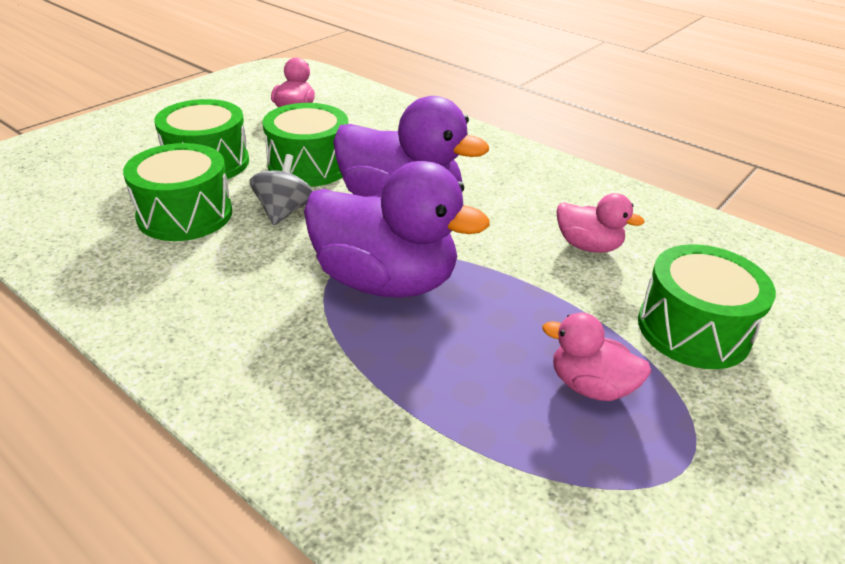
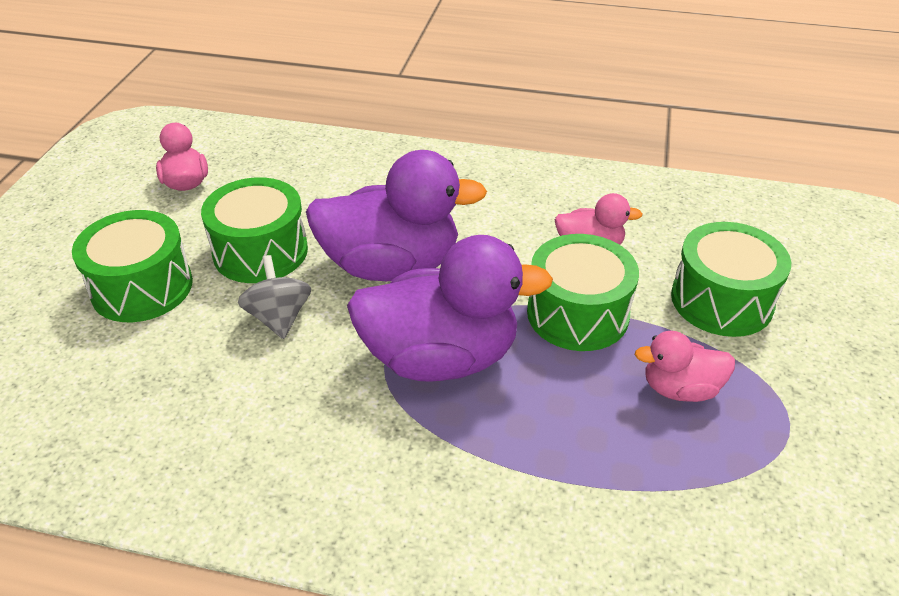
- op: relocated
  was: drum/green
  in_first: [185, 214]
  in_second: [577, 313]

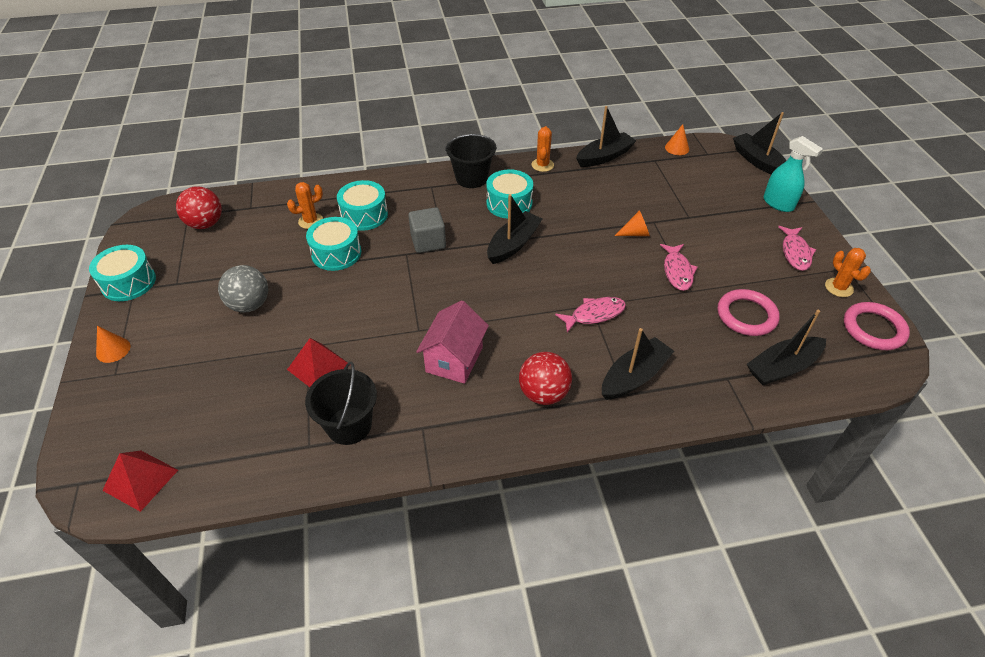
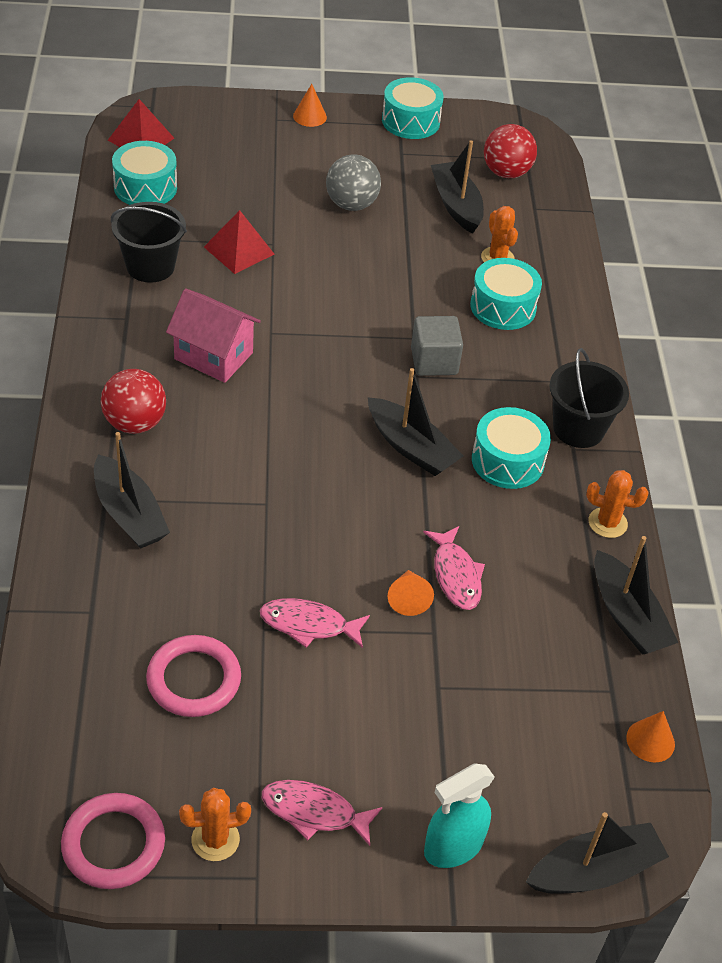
- op: relocated
  was: drum/turquoise
  in_first: [336, 253]
  in_second: [145, 187]
- op: relocated
  was: fish/pink
  in_first: [594, 314]
  in_second: [455, 575]
- op: relocated
  was: boat/black
  in_first: [782, 367]
  in_second: [456, 205]

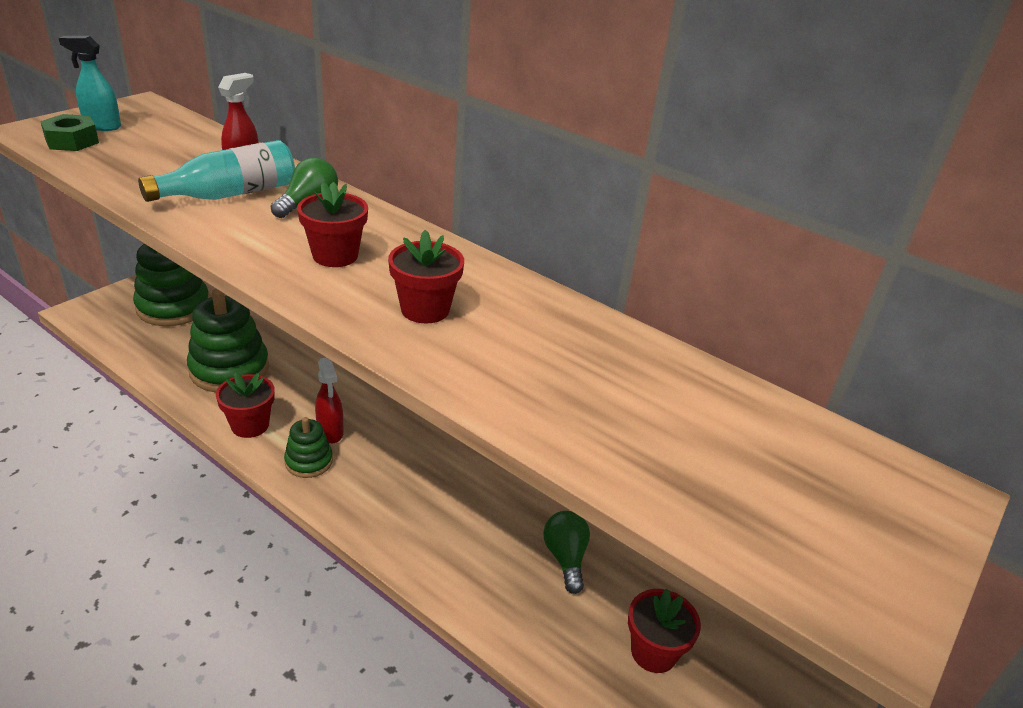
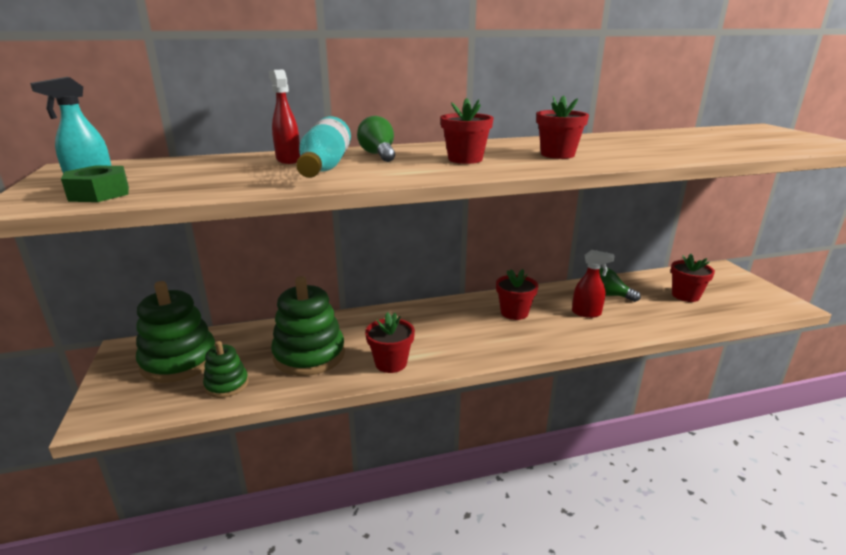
- op: relocated
  was: spray bottle/red
  in_first: [330, 432]
  in_second: [586, 313]
- op: relocated
  was: stacking toy/green
  in_first: [309, 461]
  in_second: [227, 385]
- op: appeared
  now: flower pot/red
  in_second: [514, 313]

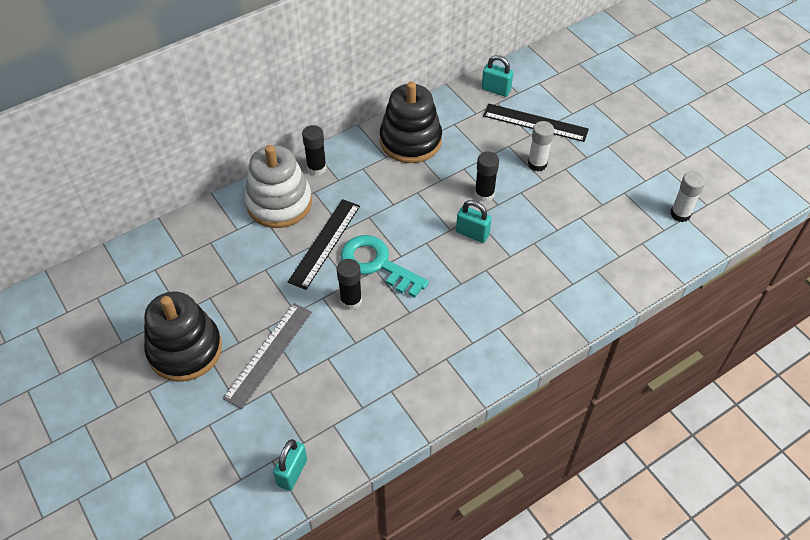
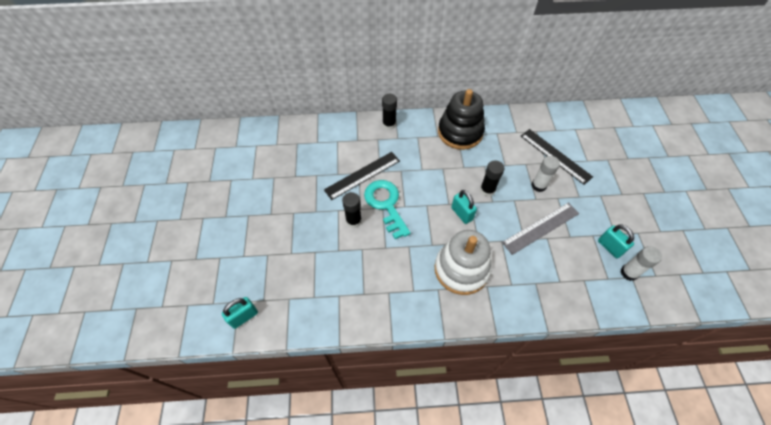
- op: relocated
  was: padlock/turquoise
  in_first: [496, 90]
  in_second: [609, 247]
- op: relocated
  was: stacking toy/white
  in_first: [279, 203]
  in_second: [461, 269]
- op: missing
  was: stacking toy/black
  in_first: [185, 349]
- op: relocated
  was: ruler/grey
  in_first: [269, 354]
  in_second: [541, 228]

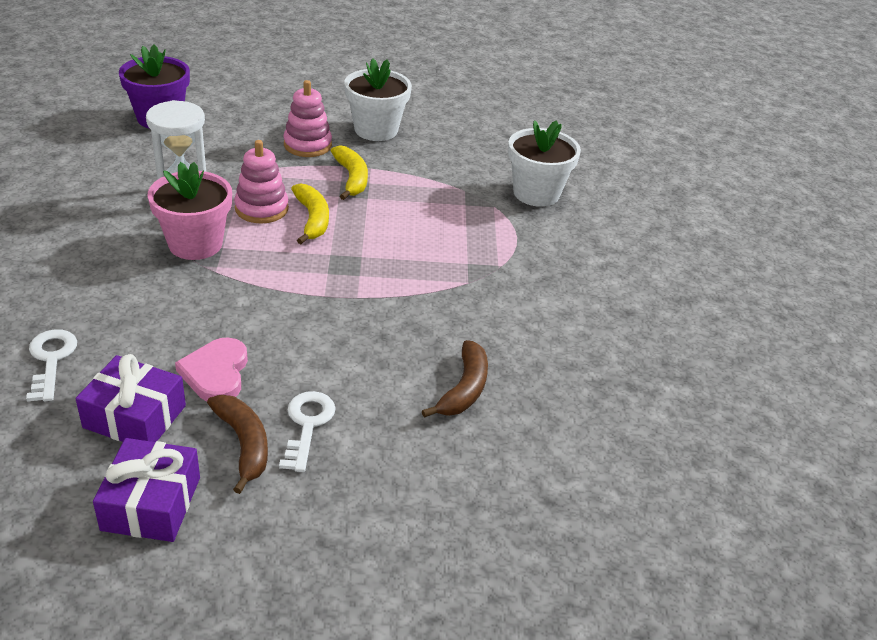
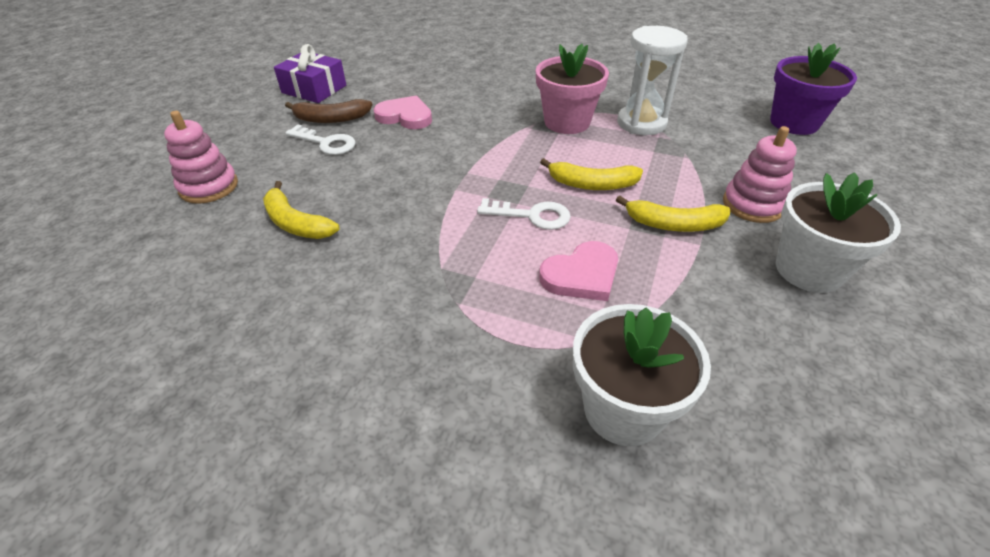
- op: relocated
  was: stacking toy/pink
  in_first: [261, 209]
  in_second: [209, 187]
- op: relocated
  was: key/white
  in_first: [51, 360]
  in_second: [531, 215]
- op: colour
  was: banana/brown
  now: banana/yellow
  in_first: [464, 389]
  in_second: [296, 223]
- op: missing
  was: gift/purple
  in_first: [135, 416]
- op: appeared
  now: heart/pink
  in_second: [581, 275]

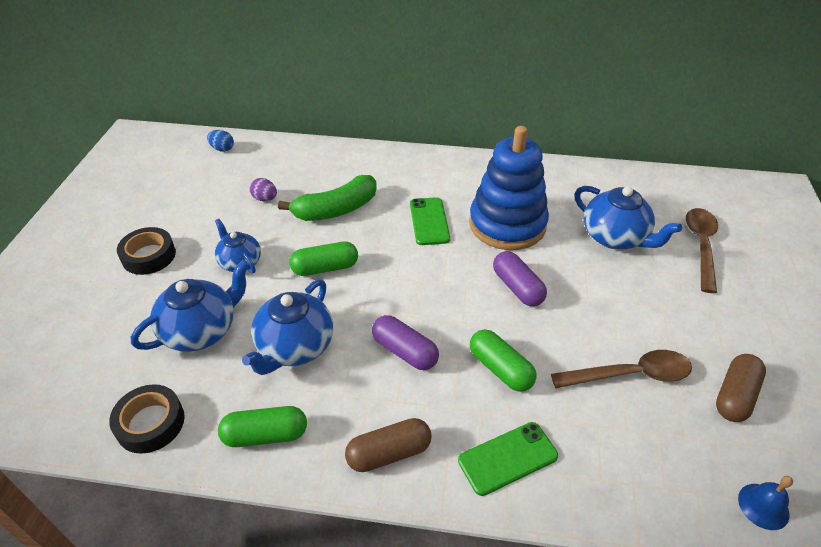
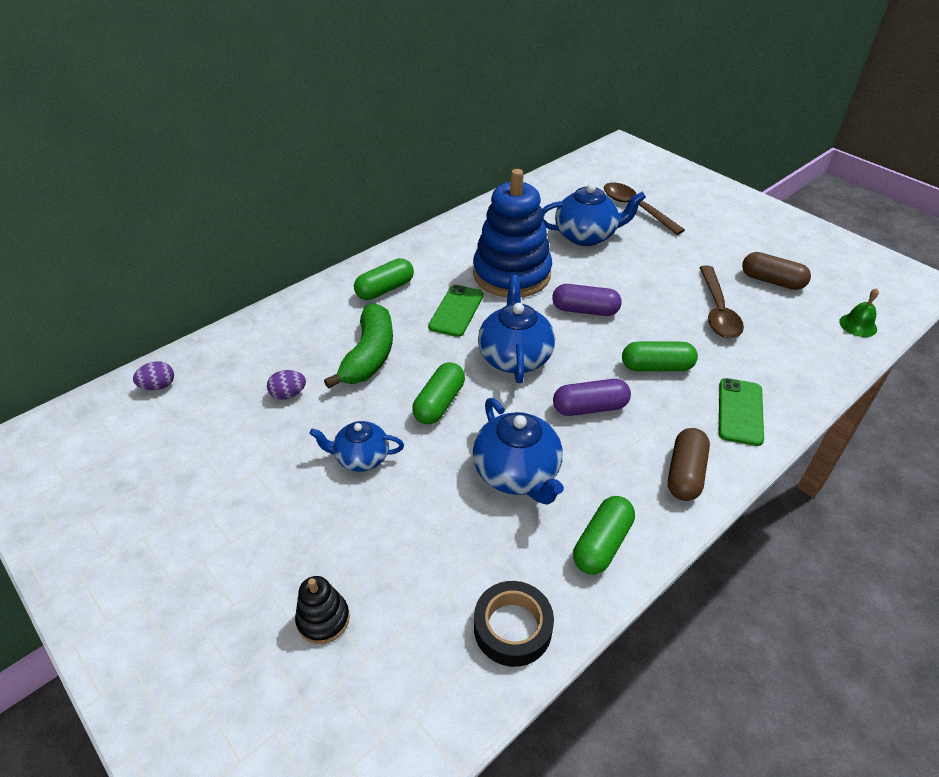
- op: colour
  was: egg/blue
  now: egg/purple
  in_first: [222, 149]
  in_second: [158, 386]
- op: spun
  was: phone/green
  in_first: [429, 221]
  in_second: [456, 311]
  clockwise: 75
- op: missing
  was: tape/black
  in_first: [149, 256]
- op: relocated
  was: teapot/blue
  in_first: [201, 330]
  in_second: [515, 357]
- op: spun
  was: spoon/brown
  in_first: [630, 375]
  in_second: [717, 311]
  clockwise: 150
- op: spun
  was: capsule/brown
  in_first: [735, 396]
  in_second: [772, 281]
  clockwise: -45
- op: colour
  was: bell/blue
  now: bell/green
  in_first: [763, 506]
  in_second: [858, 325]
- op: appeared
  now: capsule/green
  in_second: [385, 289]
- op: appeared
  now: stacking toy/black
  in_second: [323, 619]

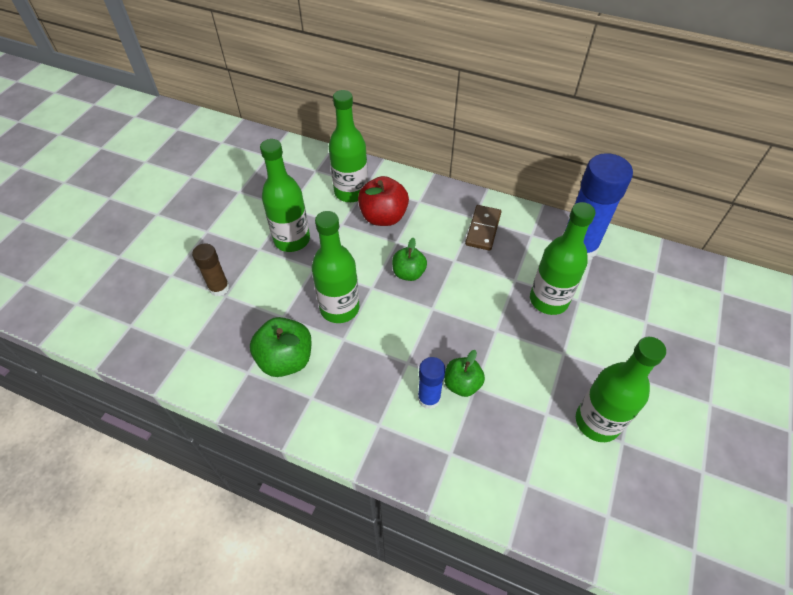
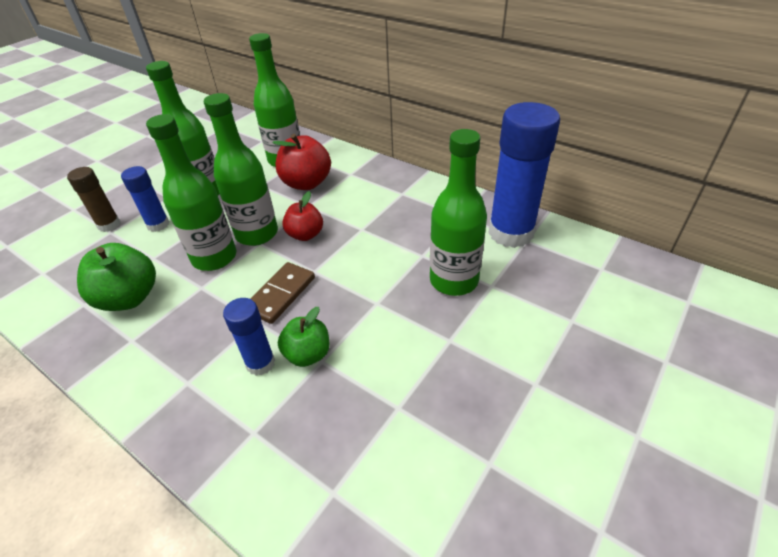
- op: relocated
  was: domino/brown
  in_first: [483, 229]
  in_second: [281, 294]
- op: colour
  was: apple/green
  now: apple/red
  in_first: [408, 273]
  in_second: [305, 235]
- op: relocated
  was: bottle/green
  in_first: [597, 422]
  in_second: [257, 234]
- op: appeared
  now: glue stick/blue
  in_second: [158, 225]

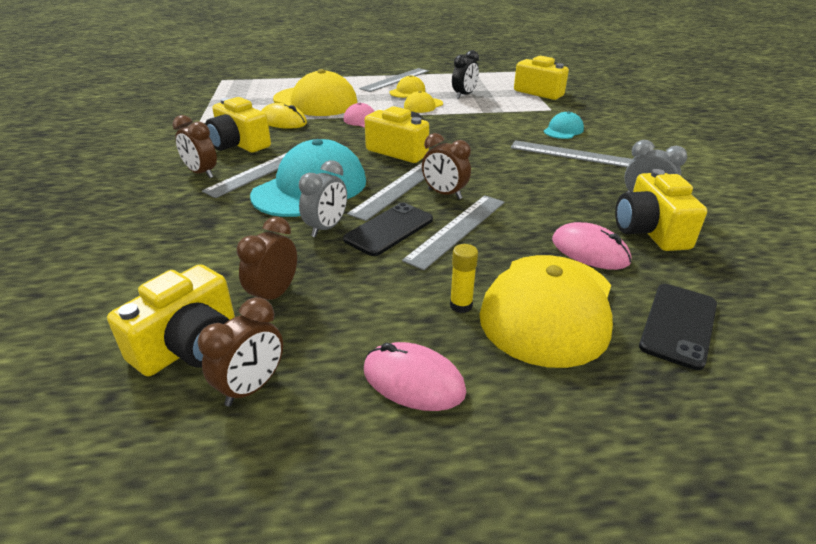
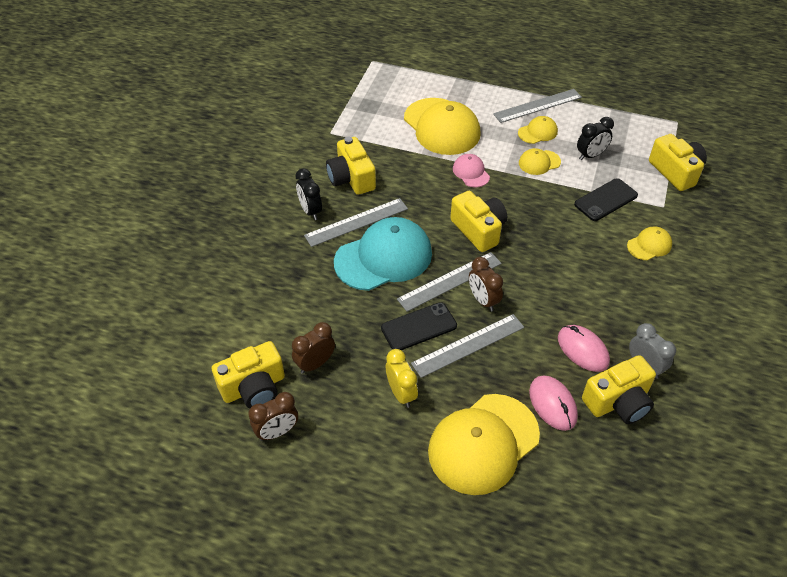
- op: missing
  was: mouse/yellow
  in_first: [283, 121]
- op: colour
  was: cap/turquoise
  now: cap/yellow
  in_first: [563, 130]
  in_second: [649, 245]
- op: colour
  was: clock/brown
  now: clock/black
  in_first: [201, 173]
  in_second: [310, 211]
- op: missing
  was: ruler/grey
  in_first: [572, 154]
- op: missing
  was: clock/grey
  in_first: [326, 228]
- op: spun
  was: camera/yellow
  in_first: [650, 231]
  in_second: [618, 401]
  clockwise: -135
- op: missing
  was: glue stick/yellow
  in_first: [461, 305]
- op: relocated
  was: phone/black
  in_first: [679, 325]
  in_second: [606, 200]
- op: relocated
  was: mouse/pink
  in_first: [413, 381]
  in_second: [582, 350]
- op: appeared
  now: clock/yellow
  in_second: [401, 393]

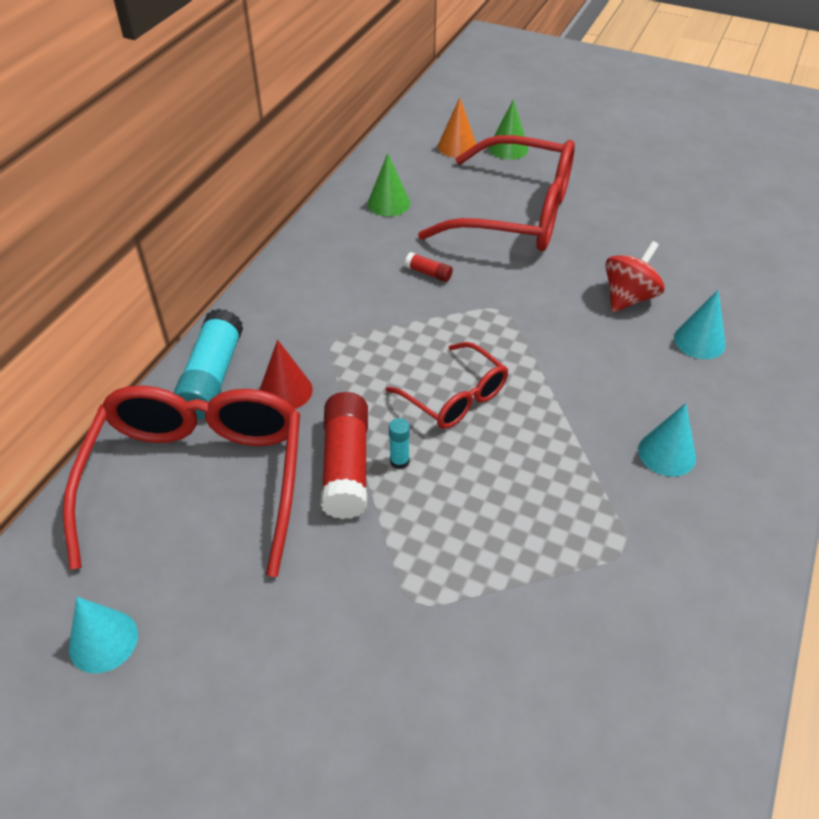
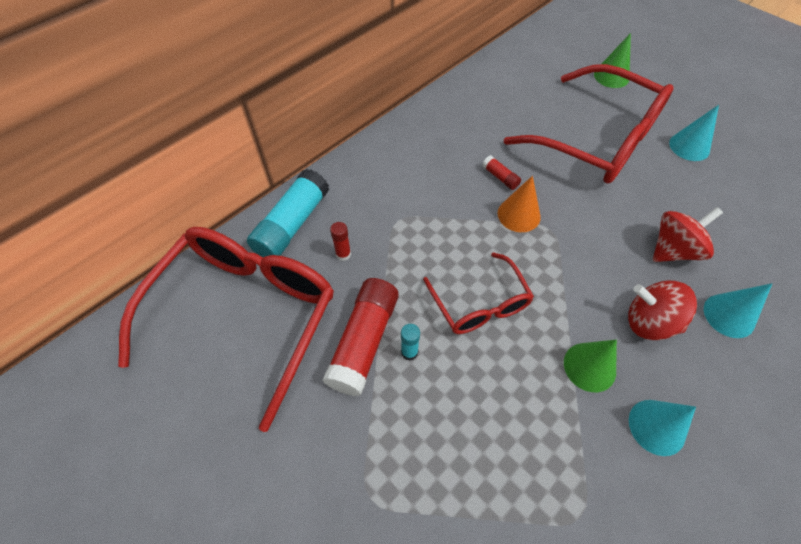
- op: relocated
  was: cone/orange
  in_first: [457, 146]
  in_second: [519, 215]
- op: relocated
  was: cone/green
  in_first: [388, 203]
  in_second: [589, 367]
- op: exchanged
  was: cone/red
  now: glue stick/red
  in_first: [285, 391]
  in_second: [343, 254]
- op: relocated
  was: cone/turquoise
  in_first: [103, 641]
  in_second: [689, 146]
- op: appeared
  now: spinning top/red
  in_second: [649, 322]

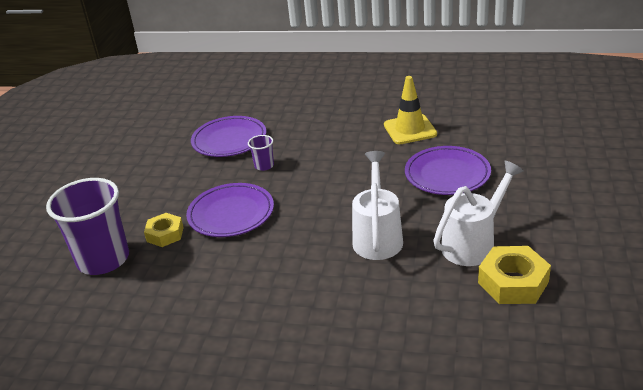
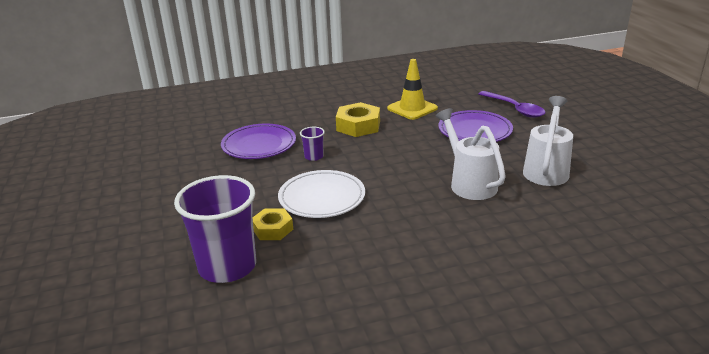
- op: colour
  was: plate/purple
  now: plate/white
  in_first: [231, 214]
  in_second: [322, 198]
- op: relocated
  was: nut/yellow
  in_first: [513, 282]
  in_second: [358, 126]
- op: appeared
  now: spoon/purple
  in_second: [515, 109]

